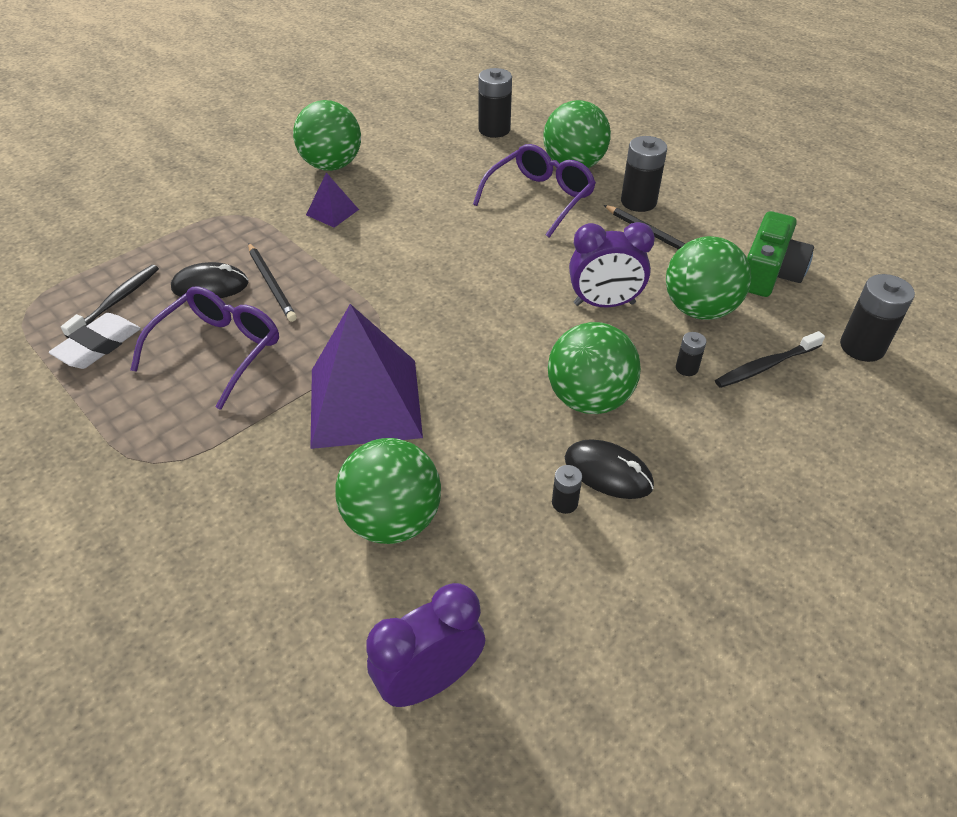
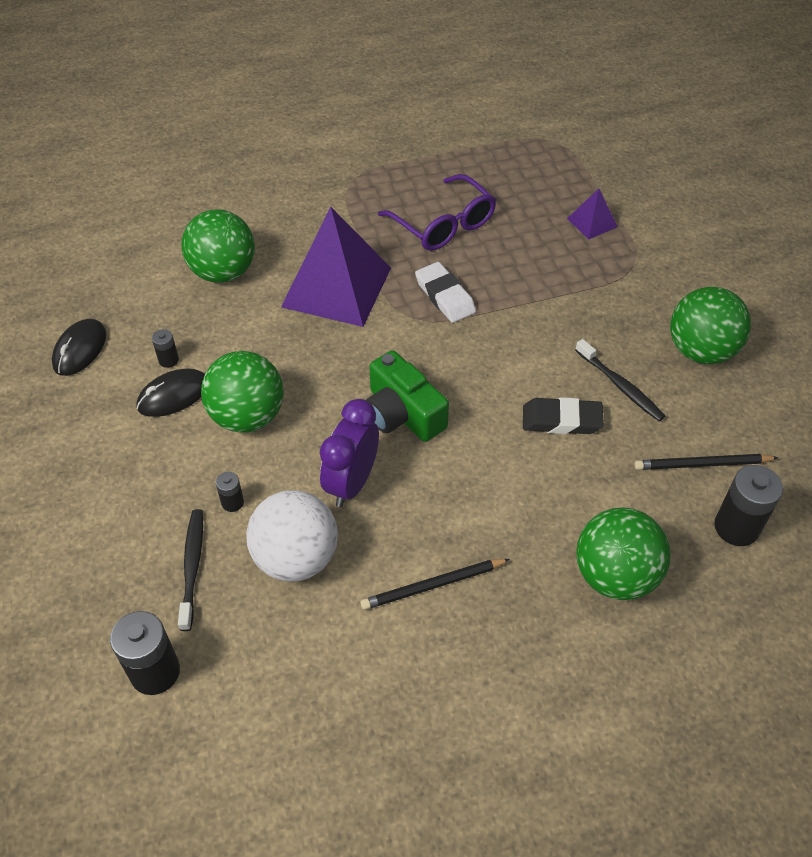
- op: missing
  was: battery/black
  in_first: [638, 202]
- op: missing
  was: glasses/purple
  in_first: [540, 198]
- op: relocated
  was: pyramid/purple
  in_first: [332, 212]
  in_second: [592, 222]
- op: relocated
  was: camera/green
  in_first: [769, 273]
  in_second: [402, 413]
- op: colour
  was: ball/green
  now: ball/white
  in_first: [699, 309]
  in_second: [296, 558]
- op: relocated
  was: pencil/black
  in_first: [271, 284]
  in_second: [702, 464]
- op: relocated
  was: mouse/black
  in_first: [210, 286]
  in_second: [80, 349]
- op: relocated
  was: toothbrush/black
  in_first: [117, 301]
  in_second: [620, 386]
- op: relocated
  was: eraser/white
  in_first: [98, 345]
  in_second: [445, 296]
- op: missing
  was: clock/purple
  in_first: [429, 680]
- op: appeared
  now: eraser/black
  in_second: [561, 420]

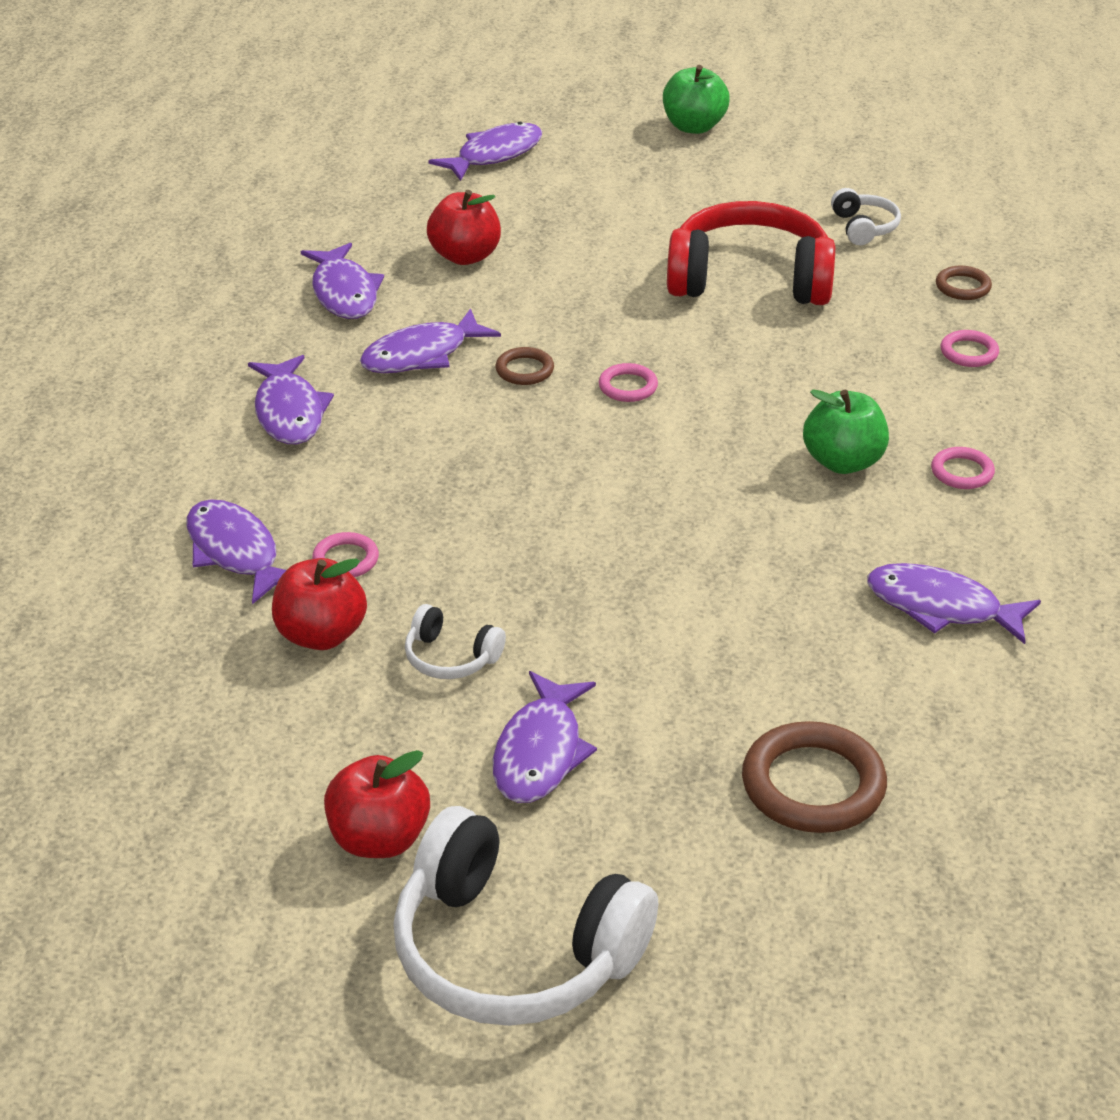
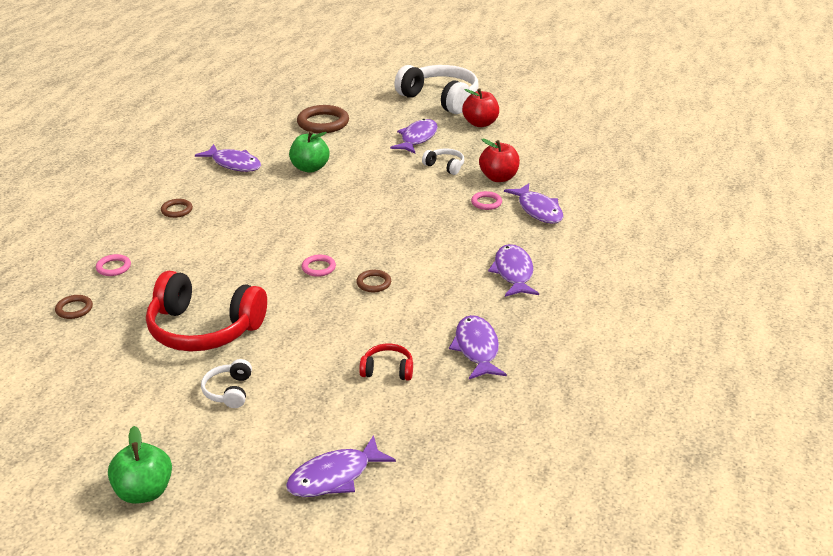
- op: relocated
  was: headphones/white
  in_first: [863, 227]
  in_second: [229, 391]
- op: exchanged
  was: apple/red
  now: headphones/red
  in_first: [465, 256]
  in_second: [387, 370]
- op: missing
  was: fish/purple
  in_first: [421, 355]
- op: relocated
  was: apple/green
  in_first: [843, 462]
  in_second: [310, 168]
- op: colour
  was: ring/pink
  now: ring/brown
  in_first: [962, 472]
  in_second: [177, 210]

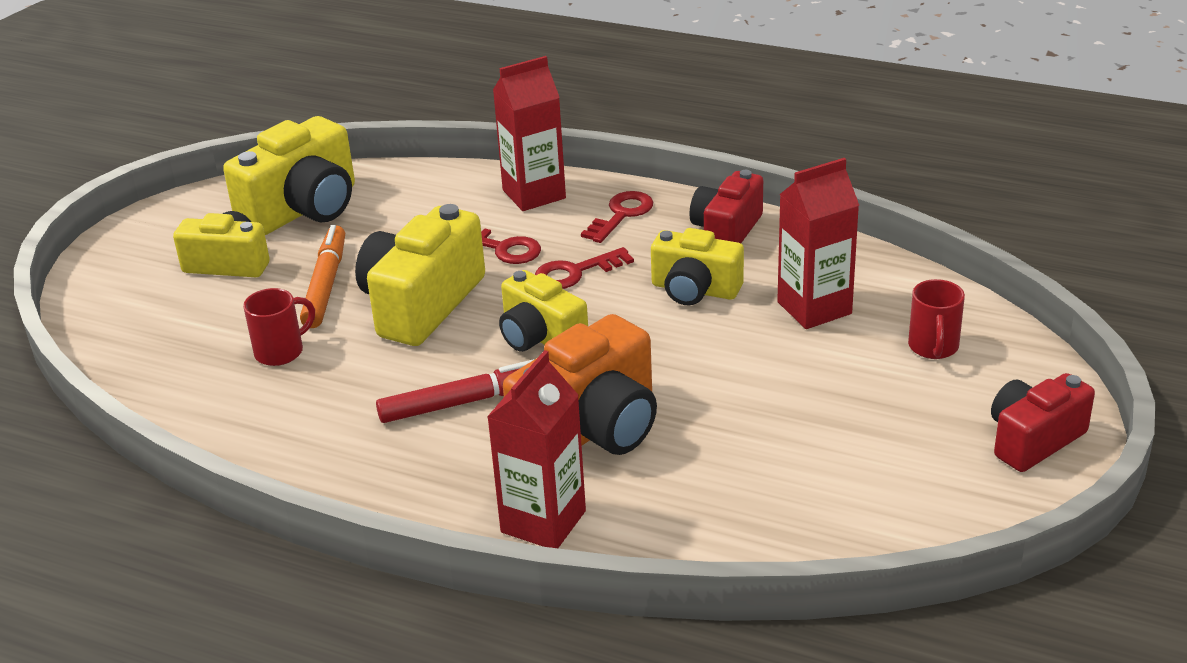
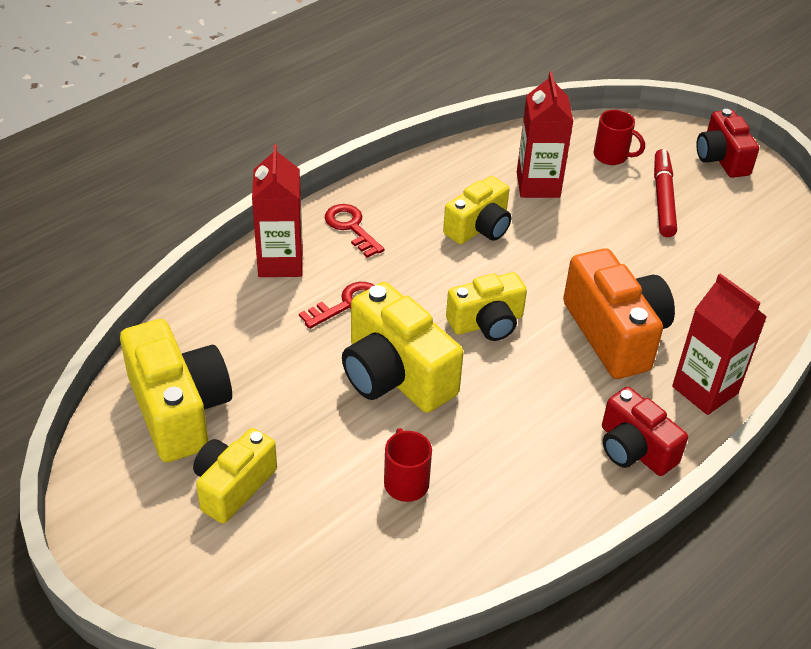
- op: relocated
  was: camera/red
  in_first: [726, 231]
  in_second: [634, 449]
- op: missing
  was: marker/orange
  in_first: [326, 284]
- op: missing
  was: key/red
  in_first: [576, 272]
- op: relocated
  was: marker/red
  in_first: [464, 402]
  in_second: [663, 199]

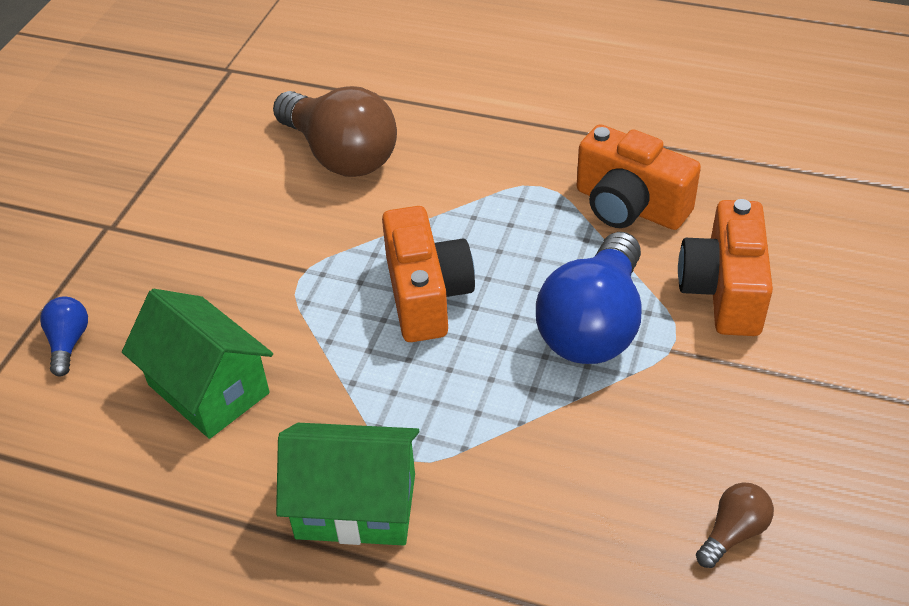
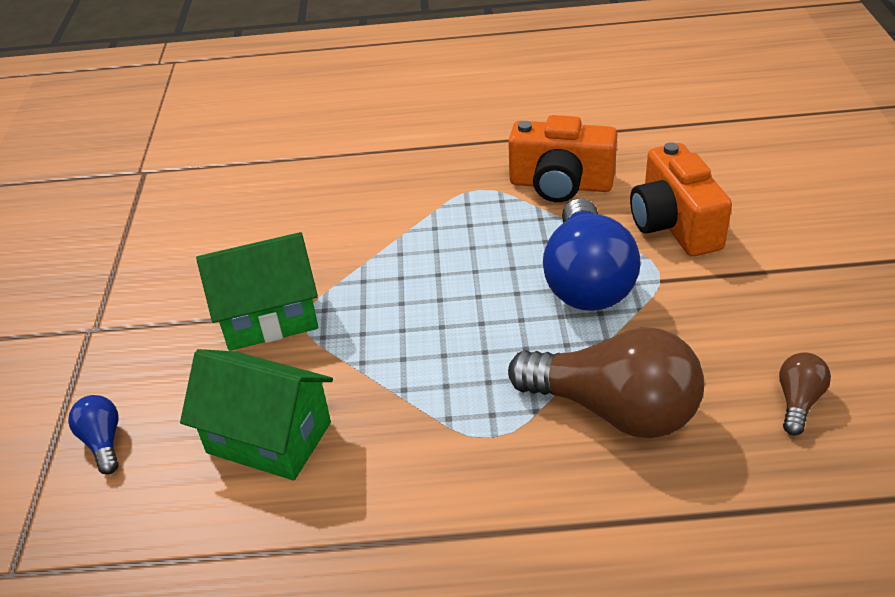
- op: relocated
  was: light bulb/brown
  in_first: [340, 155]
  in_second: [614, 410]
- op: missing
  was: camera/orange
  in_first: [426, 295]
- op: relocated
  was: house/green
  in_first: [356, 506]
  in_second: [269, 317]

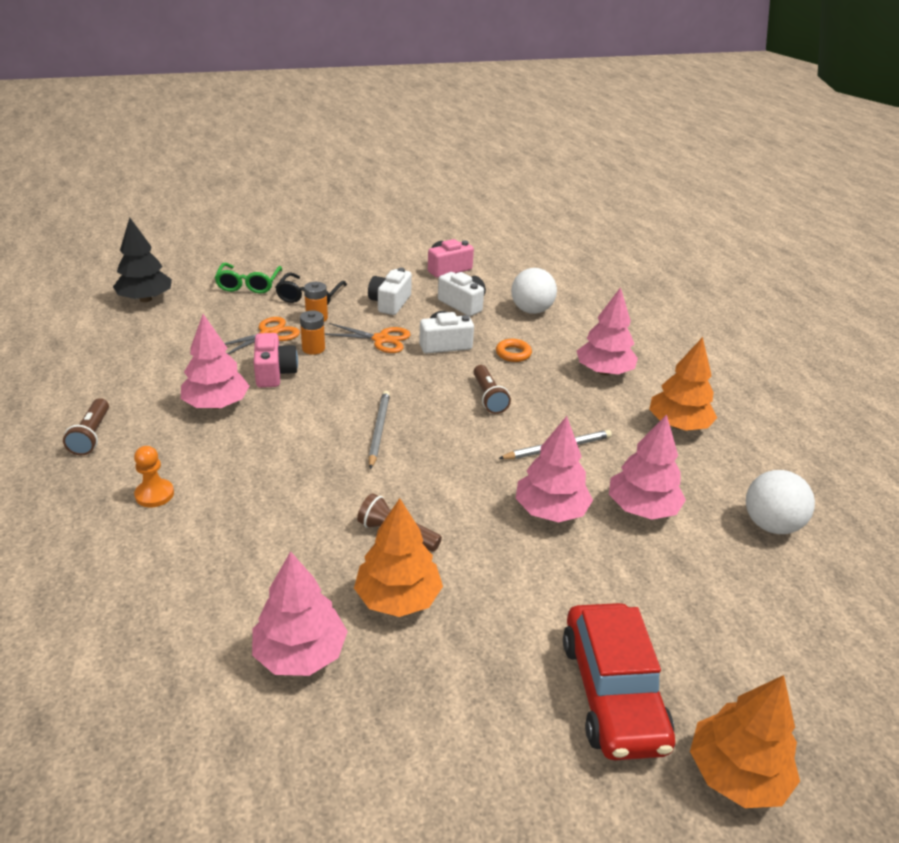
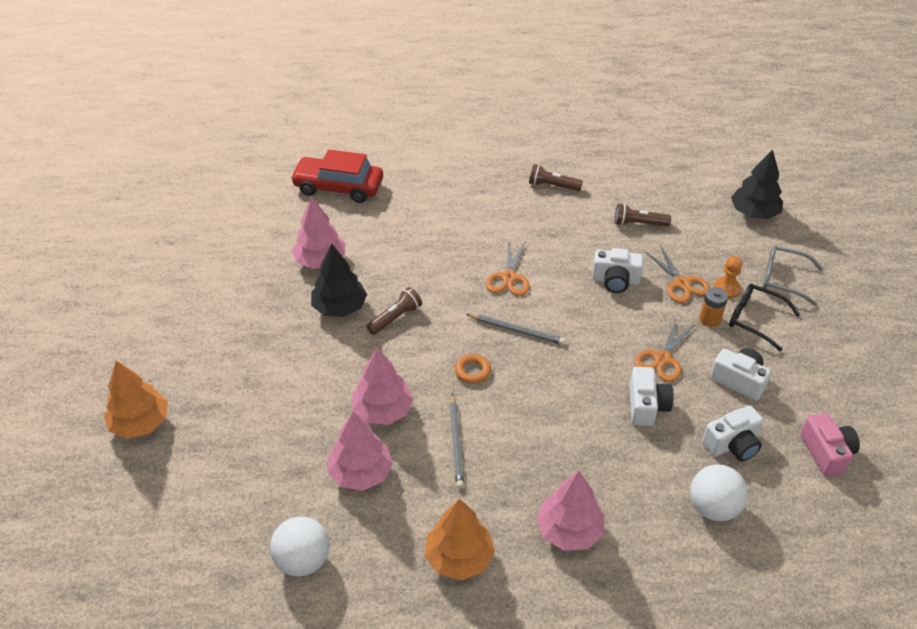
- op: colour
  was: glasses/green
  now: glasses/grey
  in_first: [248, 284]
  in_second: [783, 279]
- op: missing
  was: battery/orange
  in_first: [313, 348]
- op: missing
  was: tree/pink
  in_first: [217, 404]
- op: colour
  was: camera/pink
  now: camera/white
  in_first: [274, 373]
  in_second: [615, 280]
- op: relocated
  was: ring/orange
  in_first: [513, 353]
  in_second: [472, 371]
- op: relocated
  was: flashlight/brown
  in_first: [488, 397]
  in_second: [638, 224]
- op: relocated
  was: pawn/orange
  in_first: [154, 494]
  in_second: [726, 289]
- op: colour
  was: tree/orange
  now: tree/black
  in_first: [398, 598]
  in_second: [340, 307]
- op: relocated
  was: car/red
  in_first: [612, 692]
  in_second: [338, 187]
- op: appeared
  now: scissors/orange
  in_second: [509, 277]

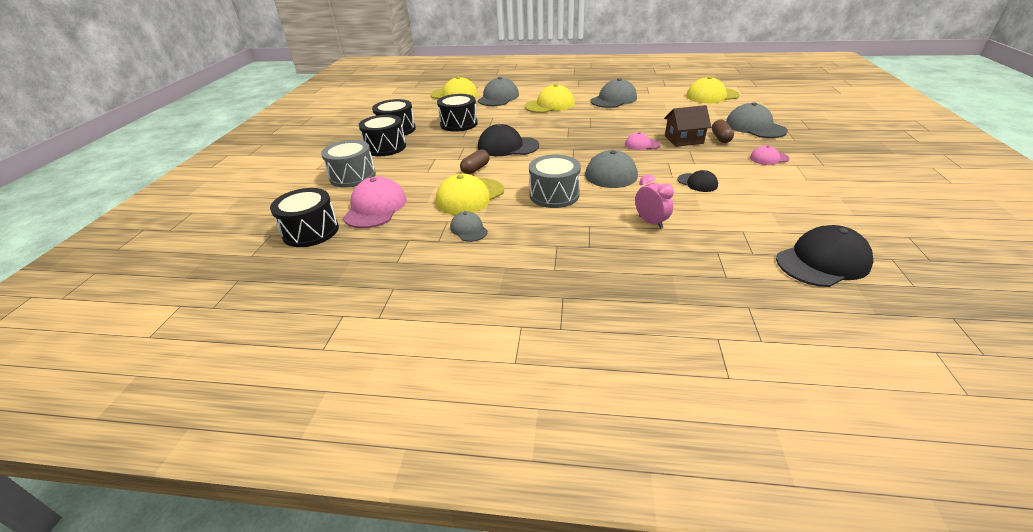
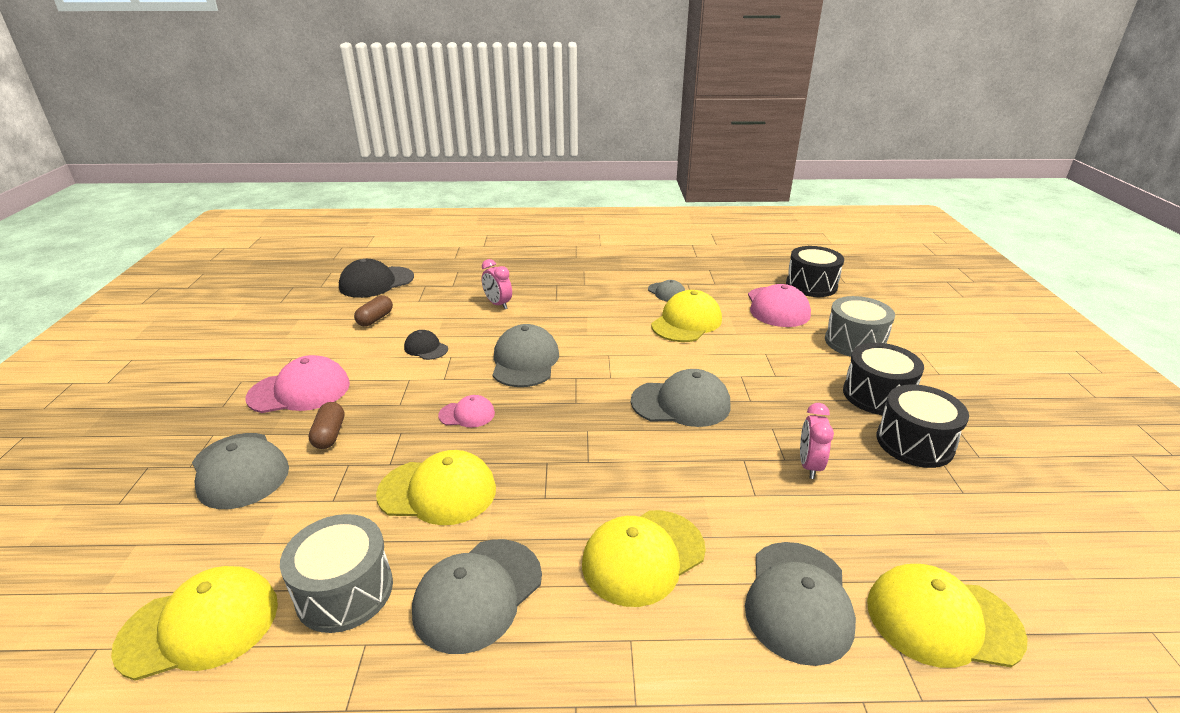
- op: exchanged
  was: drum/black
  now: clock/pink
  in_first: [459, 124]
  in_second: [809, 465]
- op: missing
  was: house/brown
  in_first: [684, 140]
- op: colour
  was: cap/black
  now: cap/grey
  in_first: [507, 146]
  in_second: [681, 403]
- op: size
  was: cap/pink
  in_first: [768, 158]
  in_second: [300, 391]
  ratio: 1.83
- op: relocated
  was: capsule/brown
  in_first: [475, 169]
  in_second: [375, 319]
- op: relocated
  was: drum/grey
  in_first: [554, 195]
  in_second: [345, 591]
- op: appeared
  now: cap/yellow
  in_second: [438, 491]

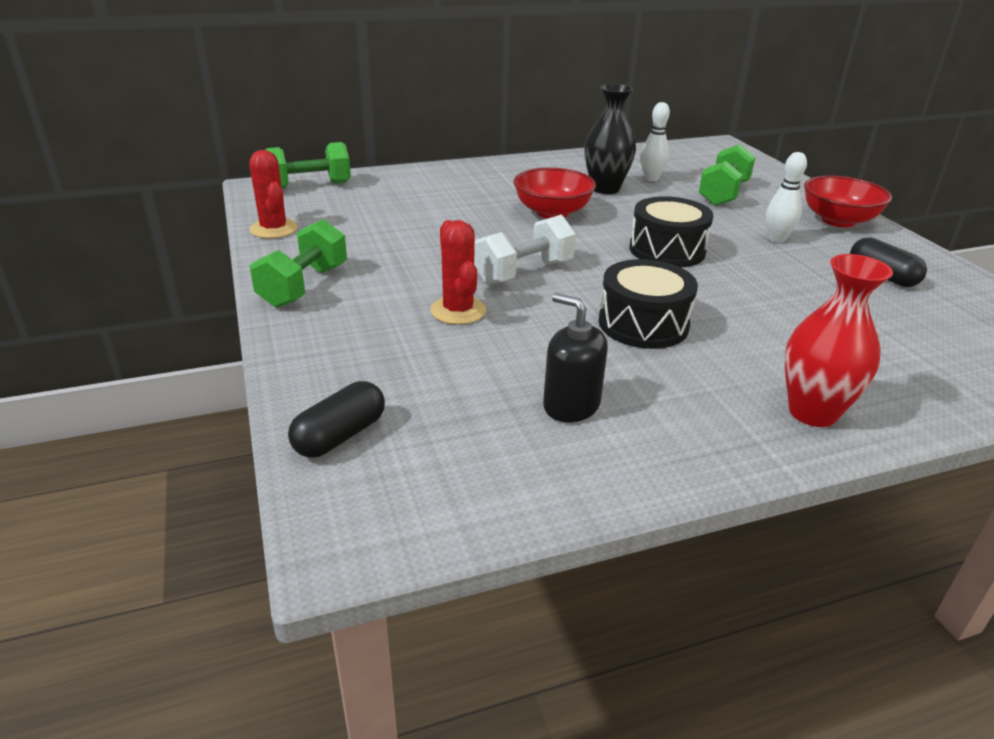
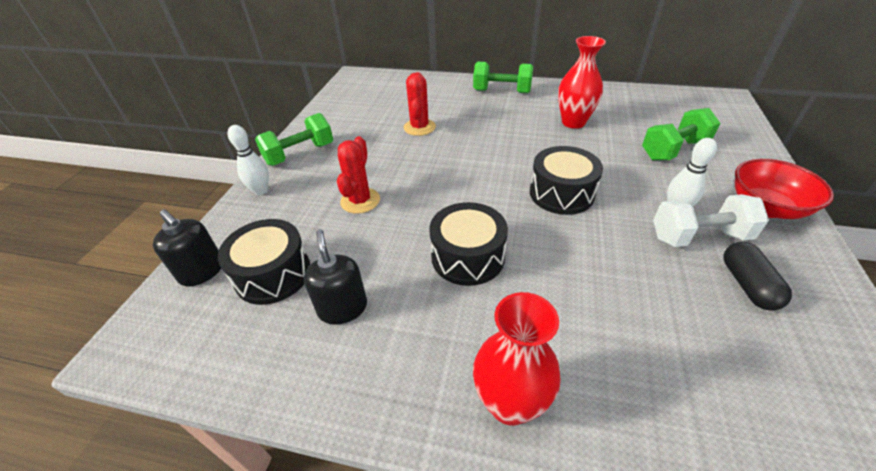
- op: colour
  was: vase/black
  now: vase/red
  in_first: [605, 189]
  in_second: [573, 122]
- op: relocated
  was: bowling pin/white
  in_first: [651, 178]
  in_second: [261, 191]
- op: relocated
  was: dumbbell/green
  in_first: [309, 186]
  in_second: [501, 91]
- op: relocated
  was: cactus/red
  in_first: [274, 229]
  in_second: [419, 127]
- op: missing
  was: bowl/red
  in_first: [552, 212]
- op: relocated
  was: dumbbell/white
  in_first: [524, 272]
  in_second: [699, 237]
- op: exchanged
  was: capsule/black
  now: soap dispenser/black
  in_first: [340, 436]
  in_second: [202, 271]
- op: appeared
  now: drum/black
  in_second: [273, 274]

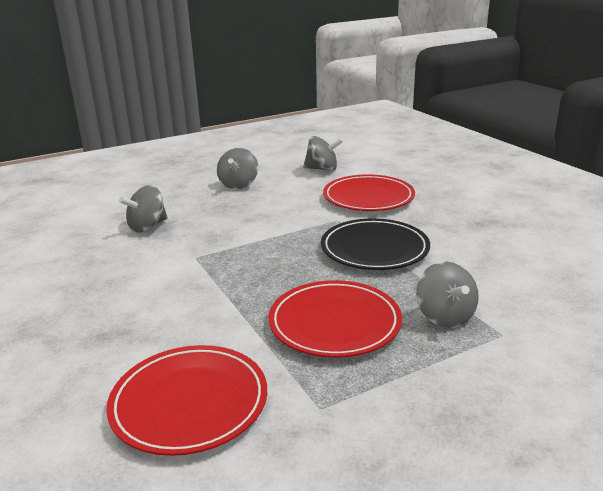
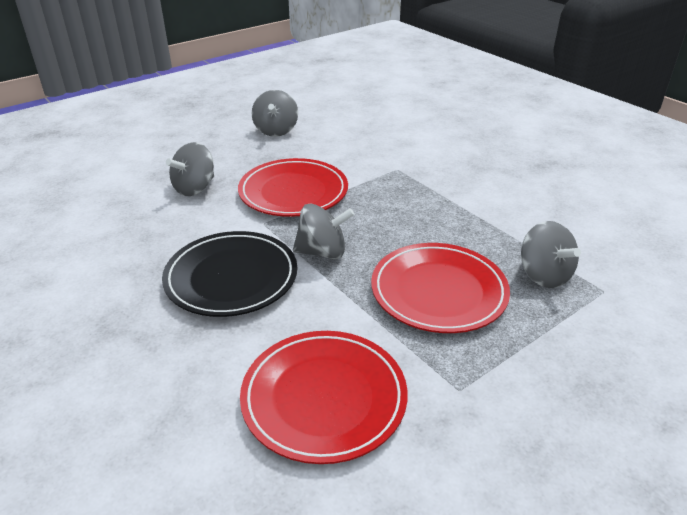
- op: relocated
  was: spinning top/grey
  in_first: [322, 169]
  in_second: [322, 252]
- op: relocated
  was: plate/red
  in_first: [368, 197]
  in_second: [293, 192]
- op: relocated
  was: plate/black
  in_first: [374, 249]
  in_second: [231, 277]

